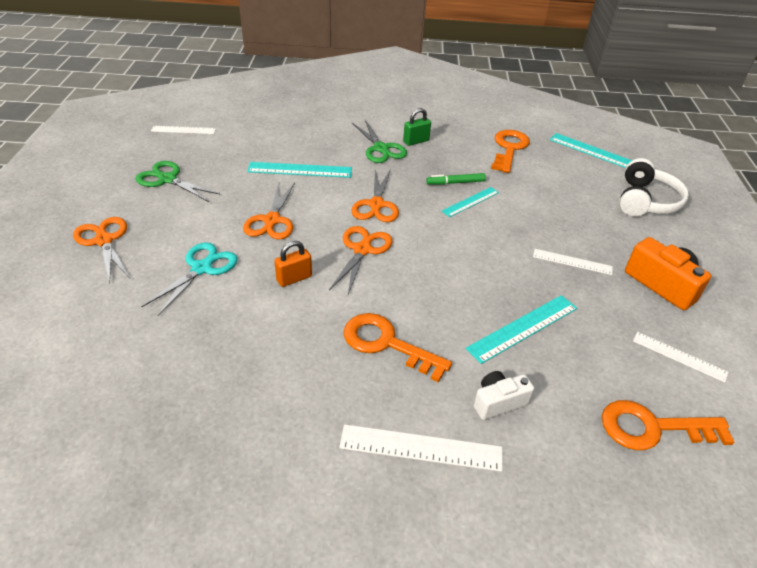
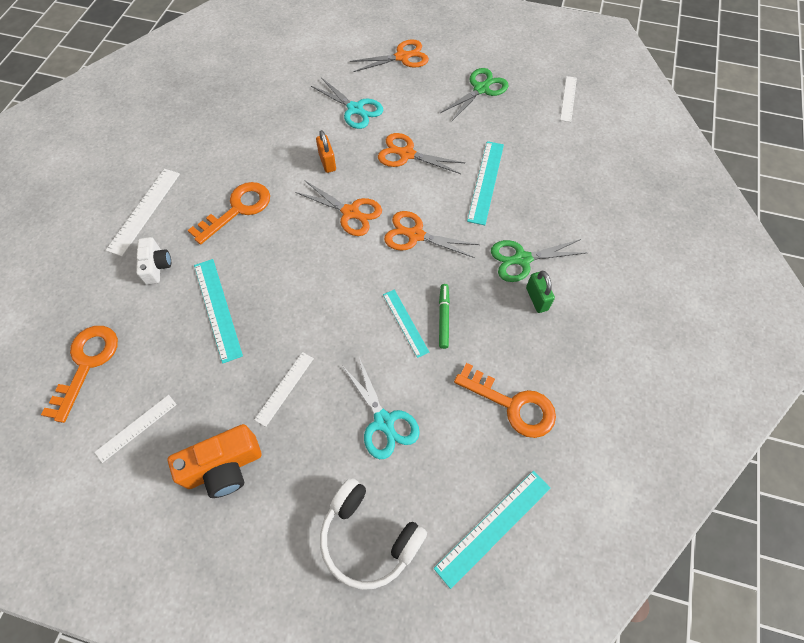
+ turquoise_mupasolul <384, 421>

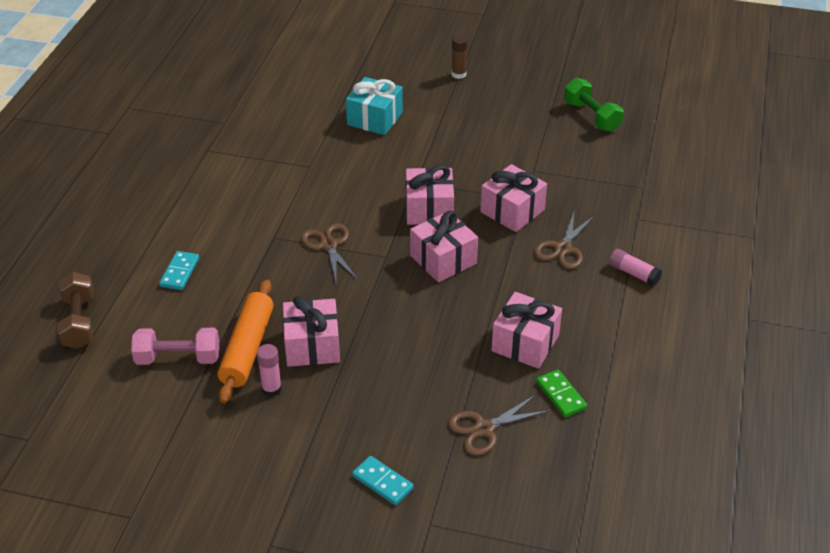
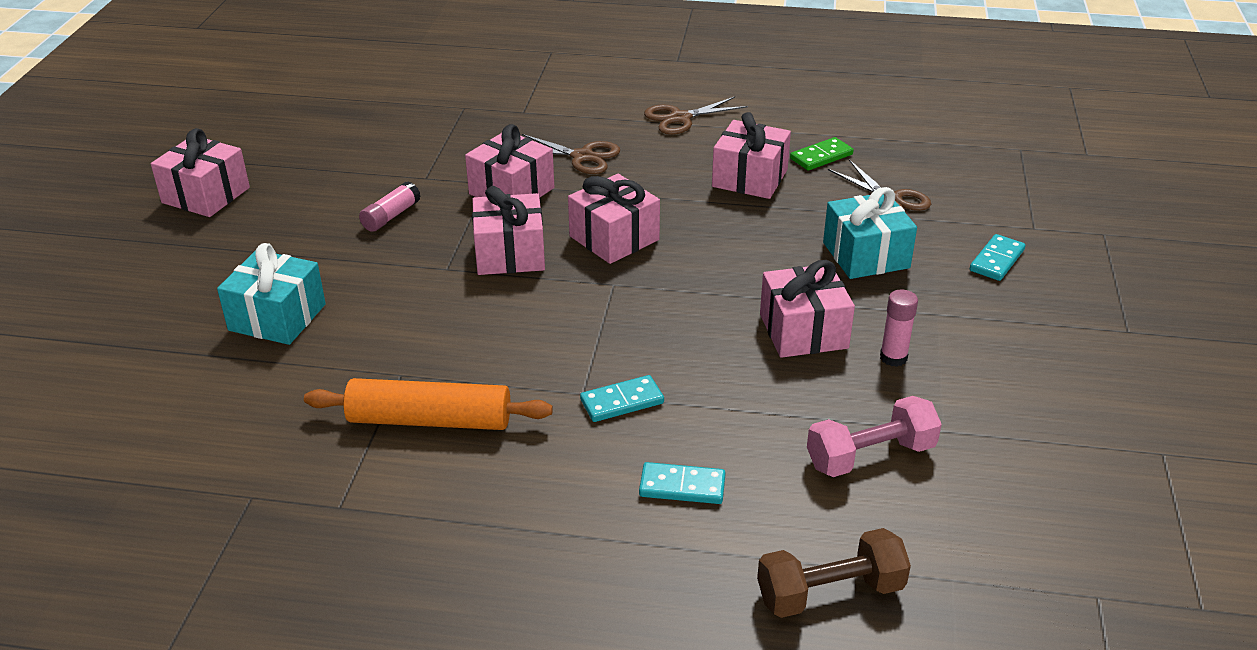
- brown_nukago <458, 74>
- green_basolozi <591, 116>
+ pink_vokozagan <206, 195>
+ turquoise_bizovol <622, 401>
+ turquoise_vokozagan <866, 255>
~ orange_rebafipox <247, 348> to <430, 420>
~ brown_mupasolul <329, 245> to <680, 118>
~ pink_nukago <633, 273> to <391, 216>
~ pink_basolozi <178, 358> = <870, 456> 75 degrees clockwise

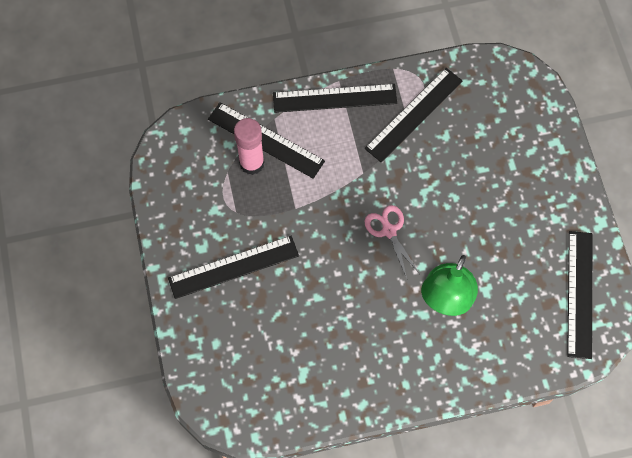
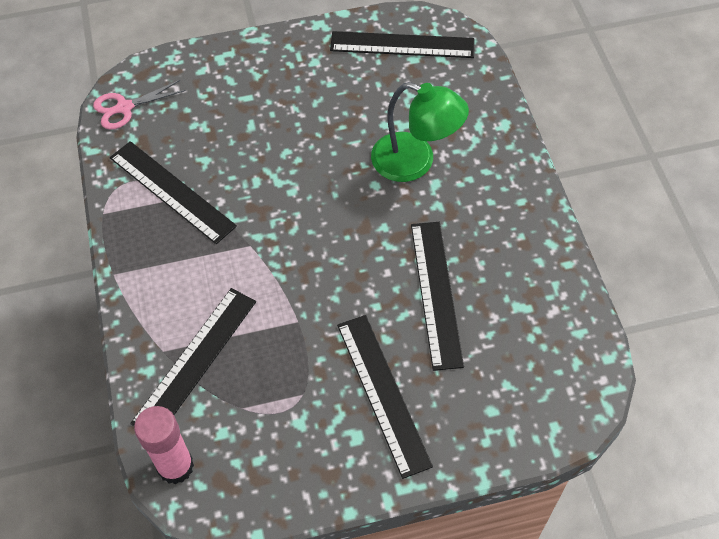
~ pink_nukago <252, 163> to <175, 466>
~ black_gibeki <334, 98> to <436, 293>
~ pink_mupasolul <389, 231> to <124, 107>

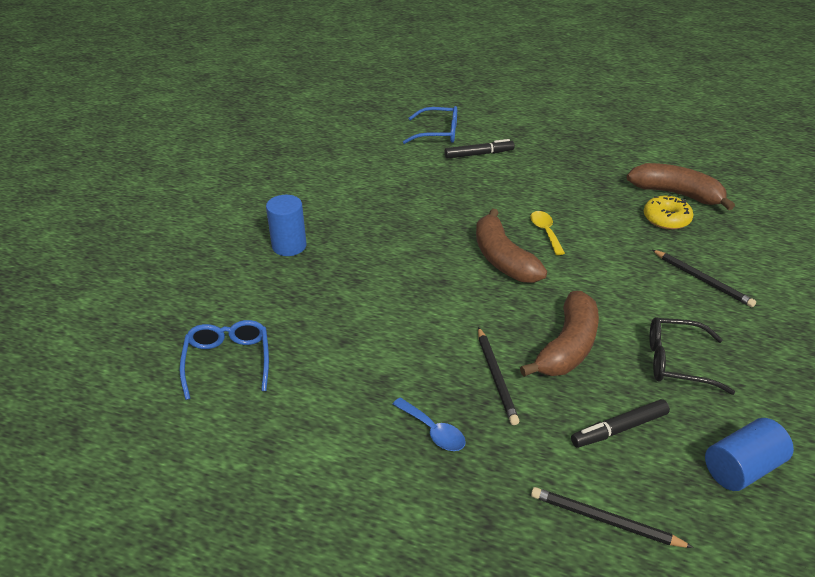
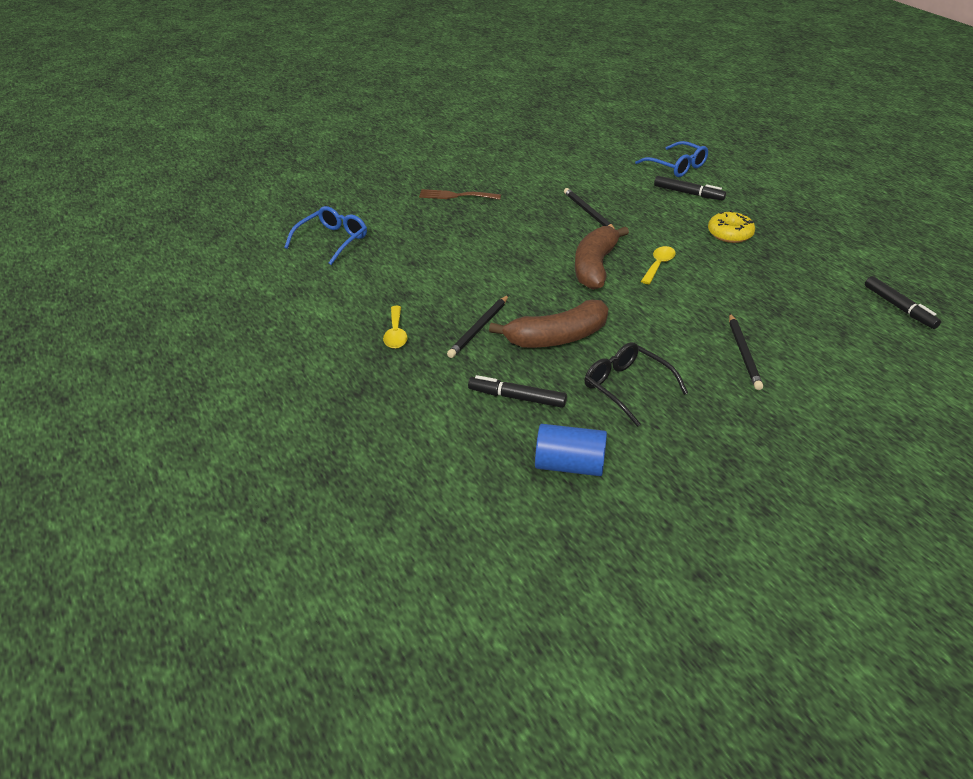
- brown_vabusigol <677, 194>
+ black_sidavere <899, 308>
~ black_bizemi <605, 520> to <588, 212>
~ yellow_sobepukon <666, 219> to <730, 234>
~ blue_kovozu <289, 246> to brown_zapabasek <455, 196>
~ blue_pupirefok <433, 431> to yellow_pupirefok <395, 334>

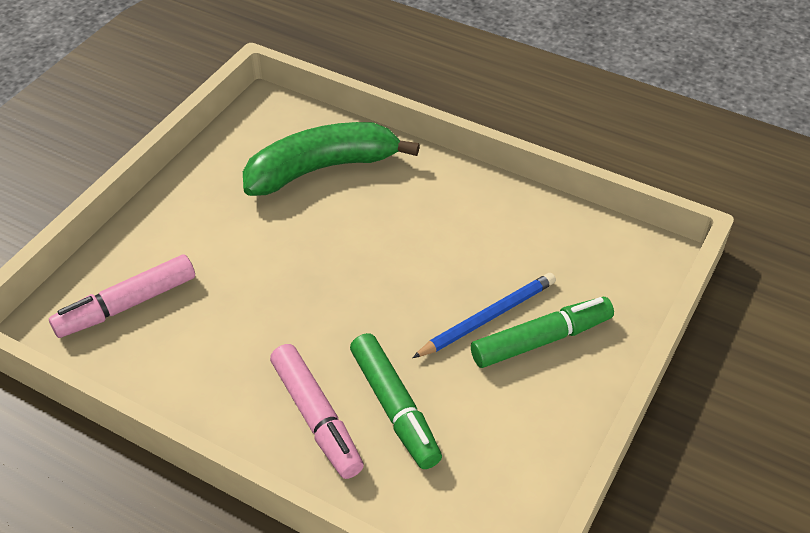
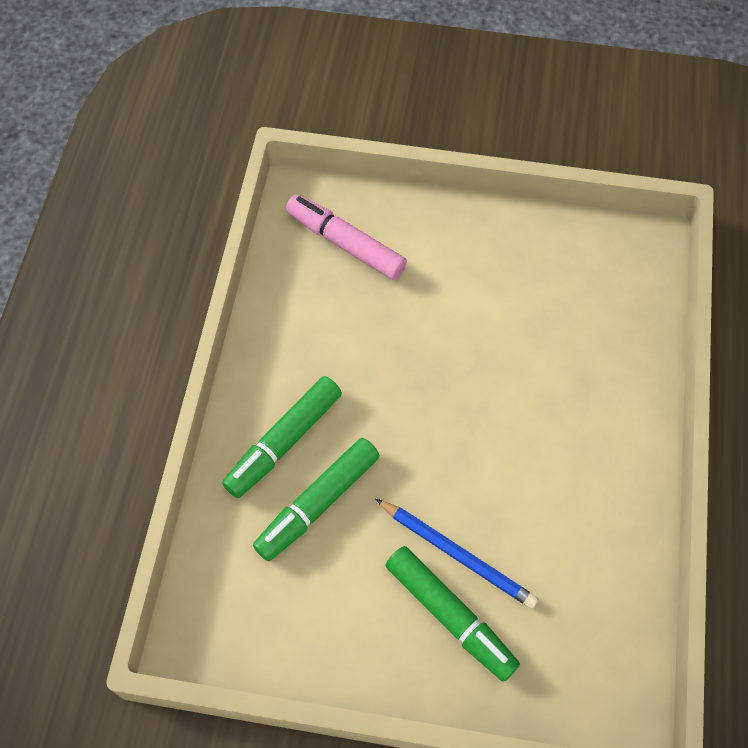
- green_vabusigol <322, 169>
~ pink_sidavere <316, 418> to green_sidavere <283, 441>

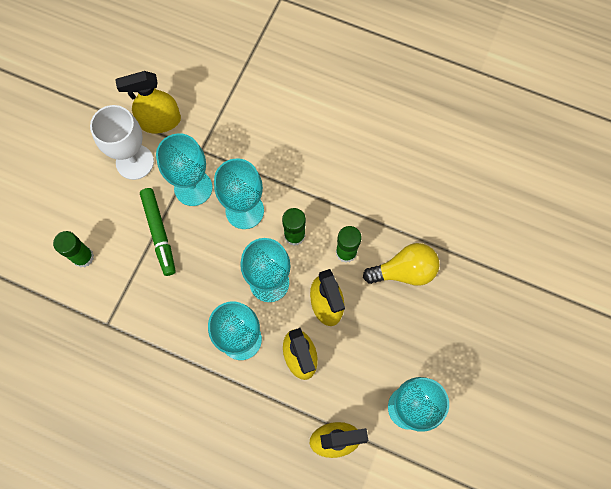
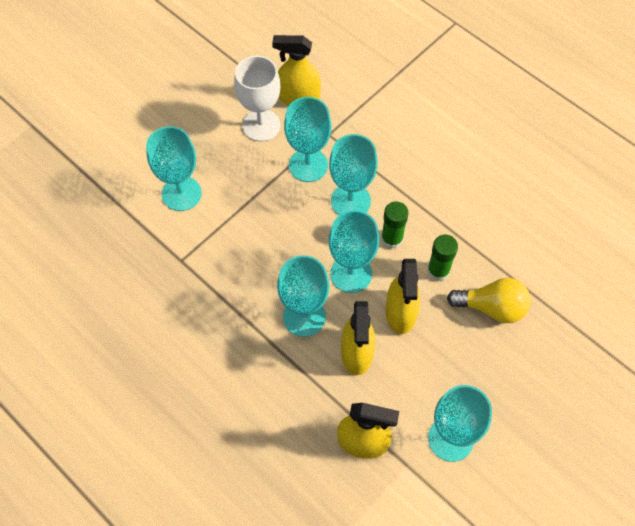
- green_sidavere <159, 233>
~ green_nukago <83, 257> to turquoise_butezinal <181, 193>

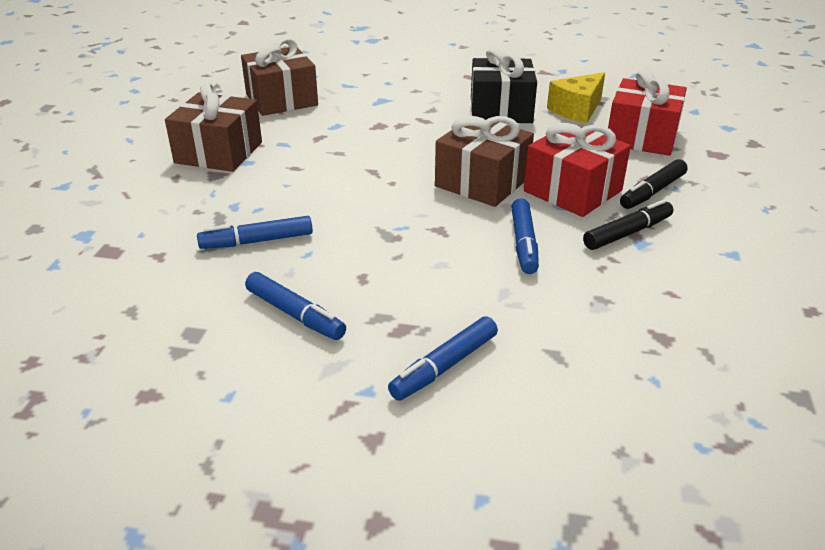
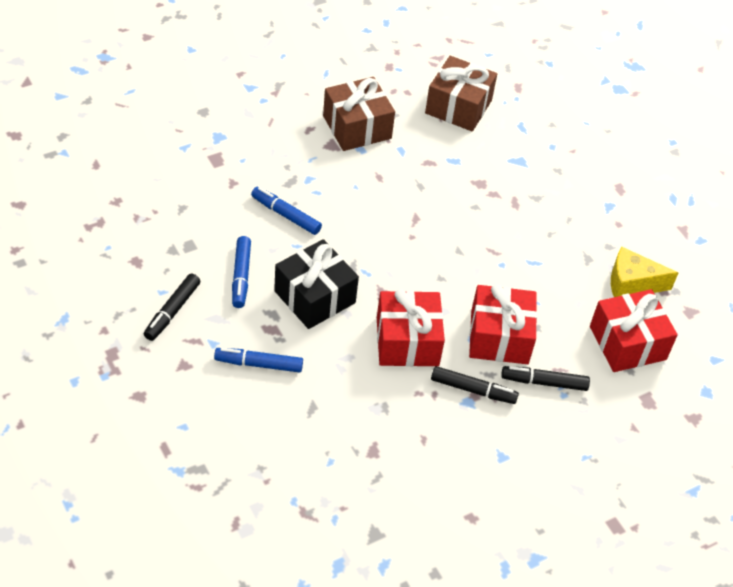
- brown_vokozagan <482, 182>
+ black_sidavere <172, 311>
~ black_vokozagan <501, 110> to <315, 297>
~ blue_sidavere <523, 243> to red_vokozagan <407, 341>

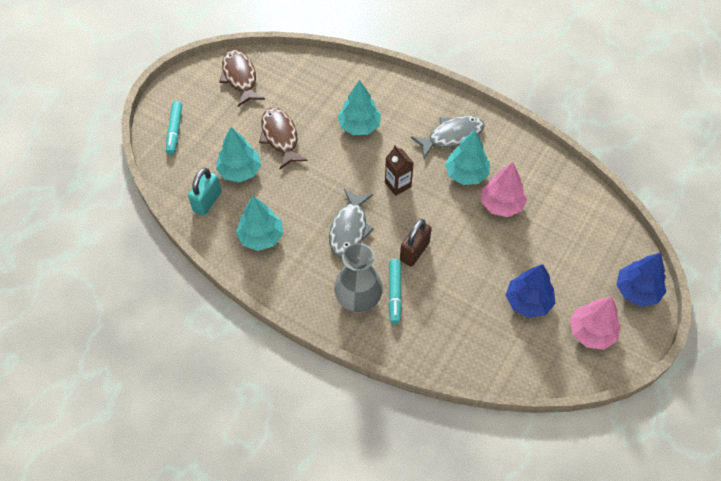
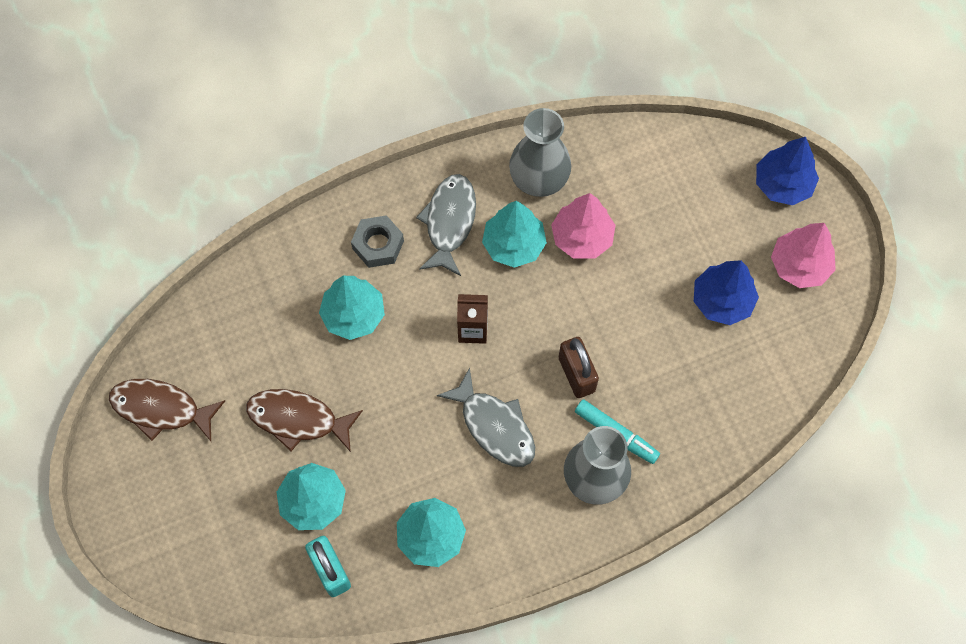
- turquoise_sidavere <174, 131>
+ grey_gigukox <378, 245>
+ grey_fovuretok <539, 179>

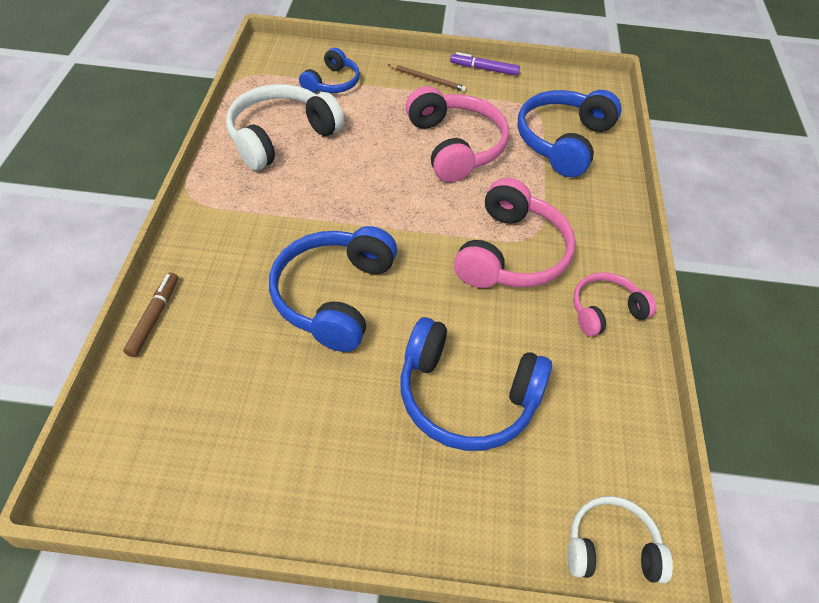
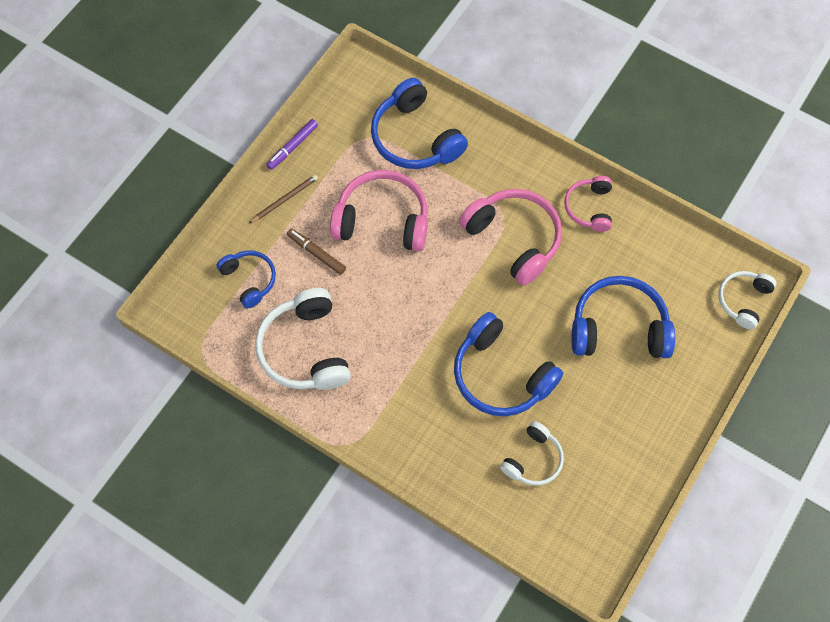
+ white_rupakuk <533, 459>
~ brown_sidavere <154, 317> to <316, 253>
~ blue_rupakuk <466, 397> = <618, 328> 135 degrees counterclockwise

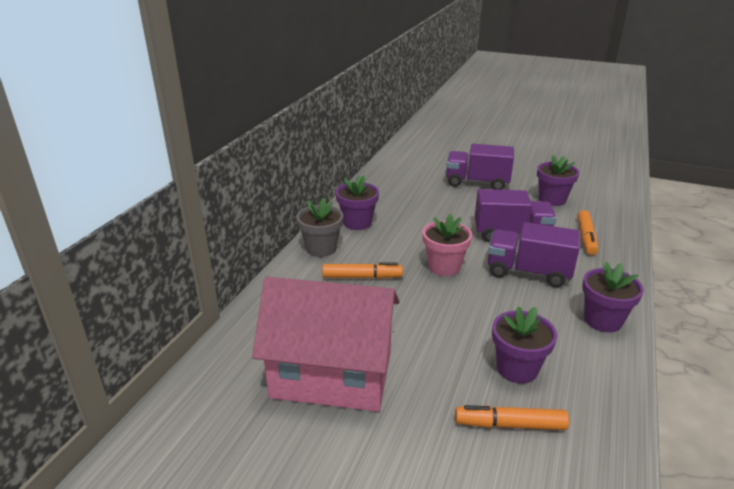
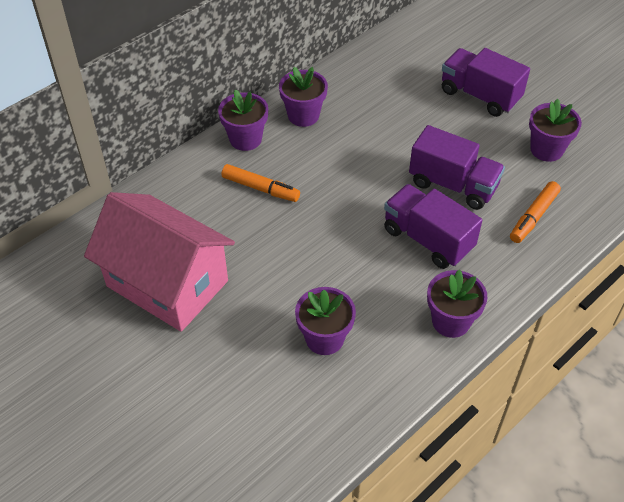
- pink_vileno <444, 267>
- orange_sidavere <510, 425>
~ grey_vileno <321, 248> to purple_vileno <245, 139>

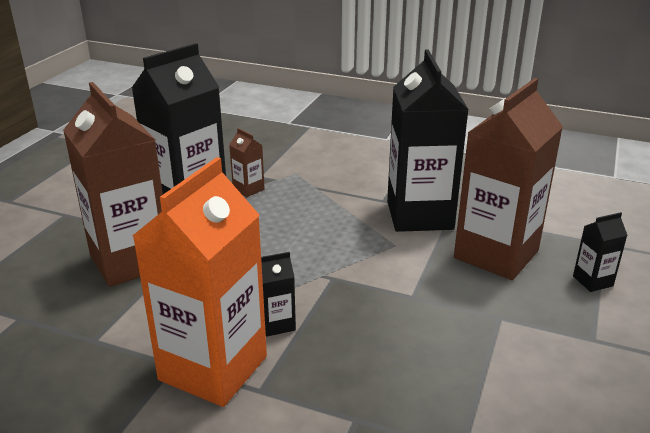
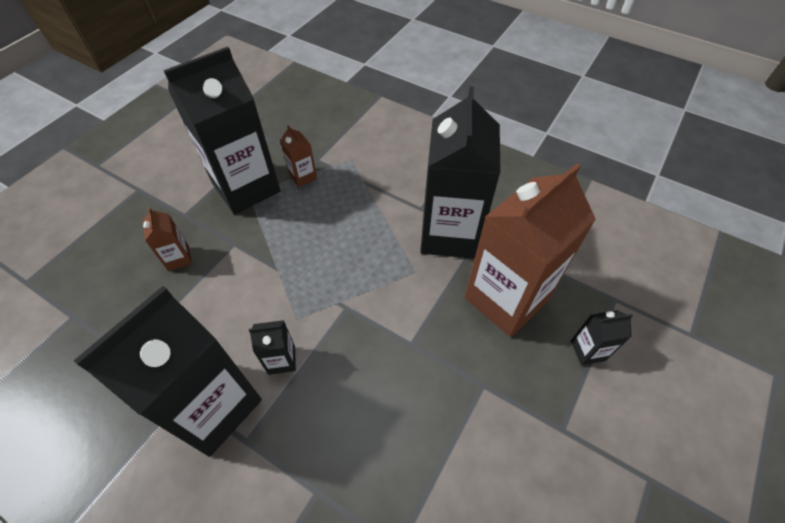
~ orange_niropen <213, 368> to black_niropen <213, 406>
~ brown_niropen <131, 261> = <178, 258> x0.42

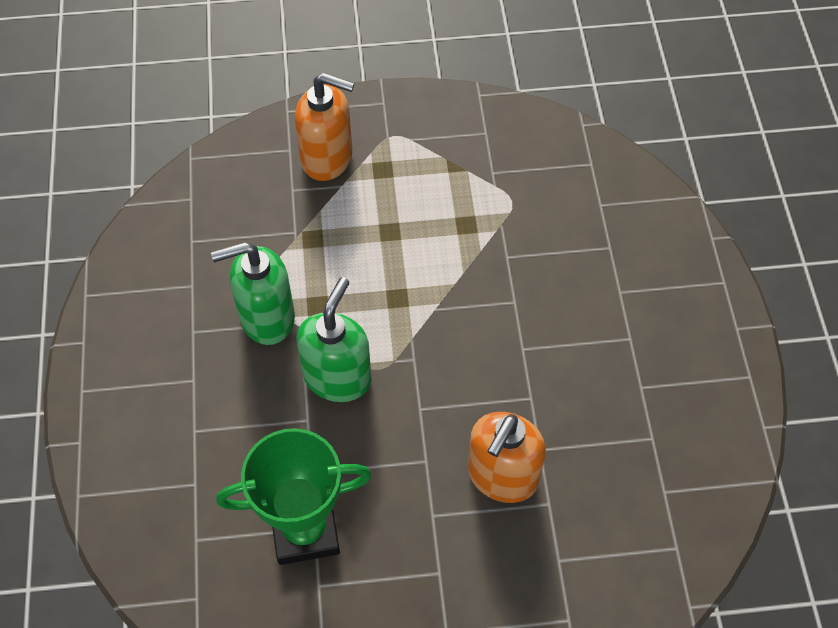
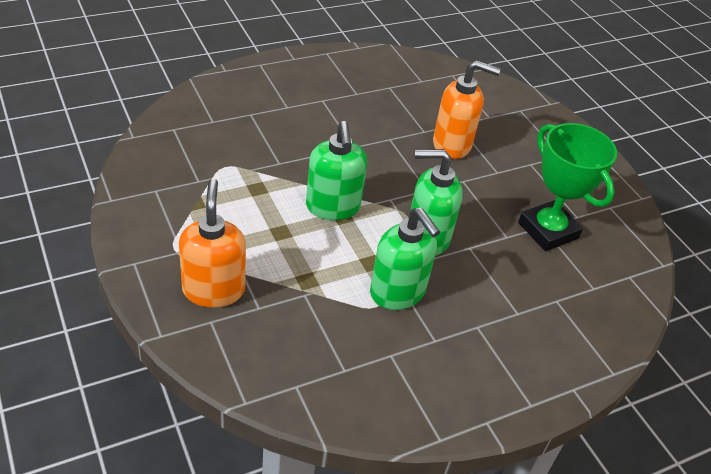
+ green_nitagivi <333, 207>

